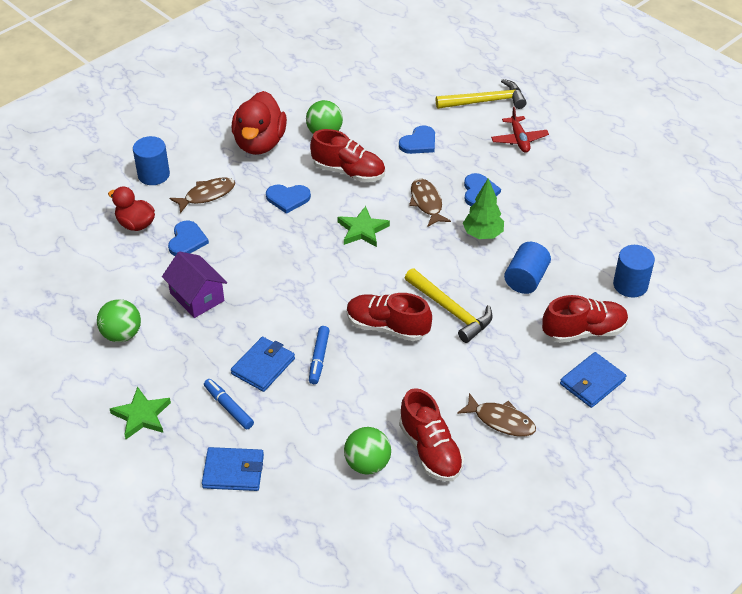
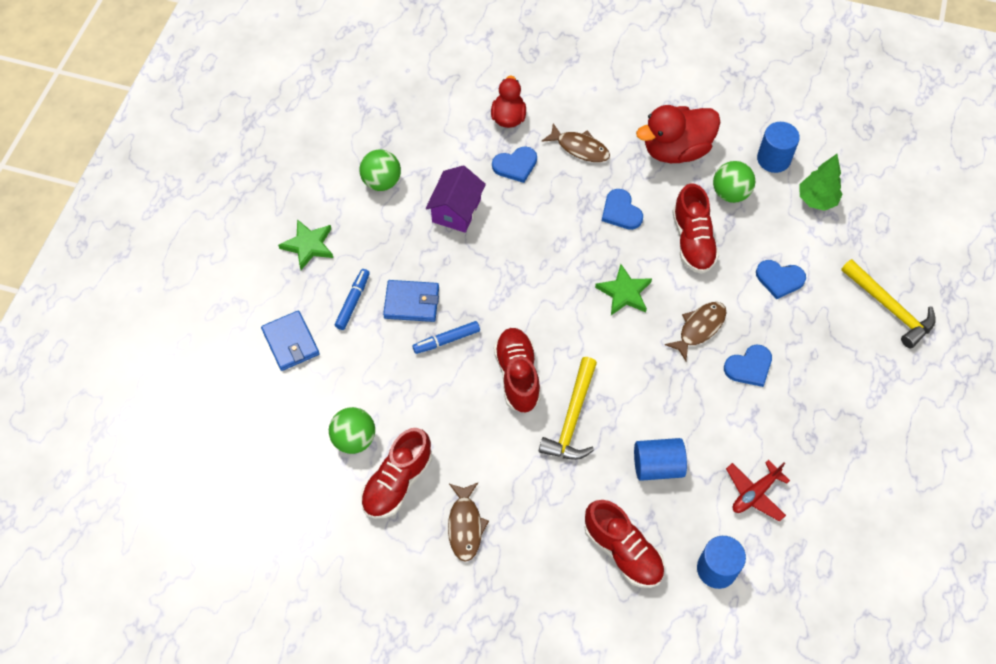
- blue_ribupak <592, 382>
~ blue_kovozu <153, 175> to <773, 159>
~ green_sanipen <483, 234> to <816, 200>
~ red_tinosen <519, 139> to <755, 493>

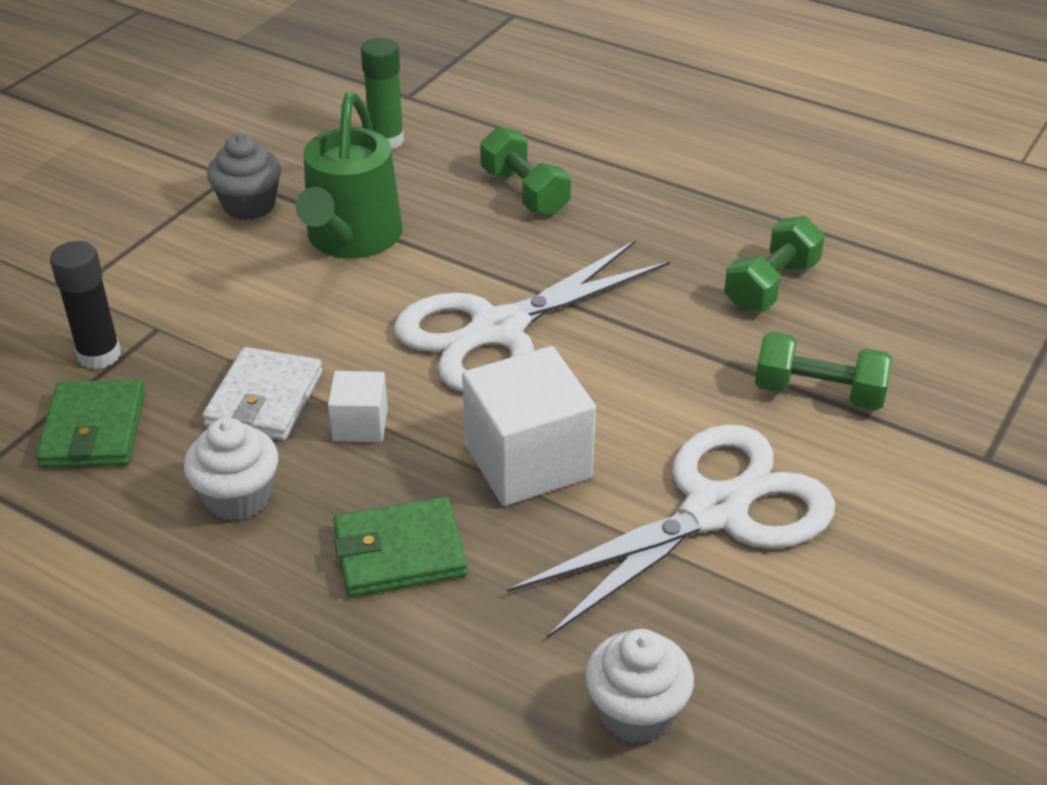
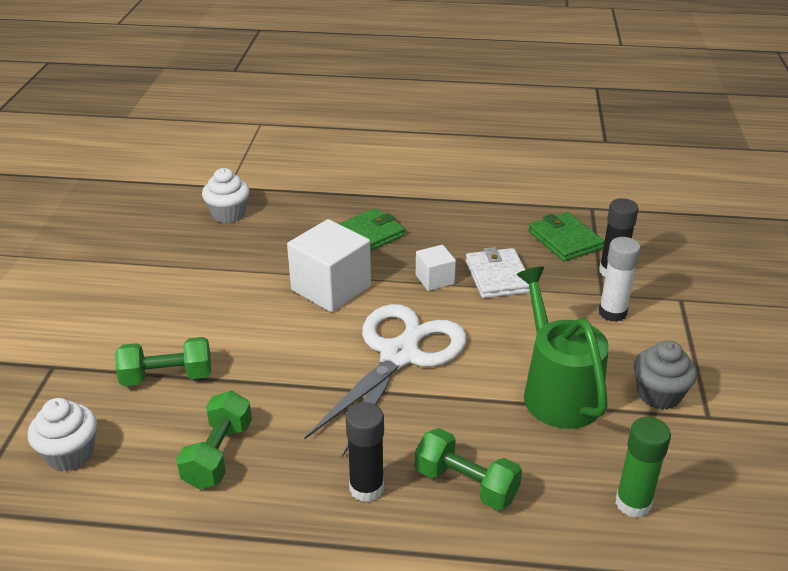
- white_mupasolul <714, 511>
+ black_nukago <366, 488>
+ white_nukago <612, 313>
~ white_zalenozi <238, 497> to <70, 454>

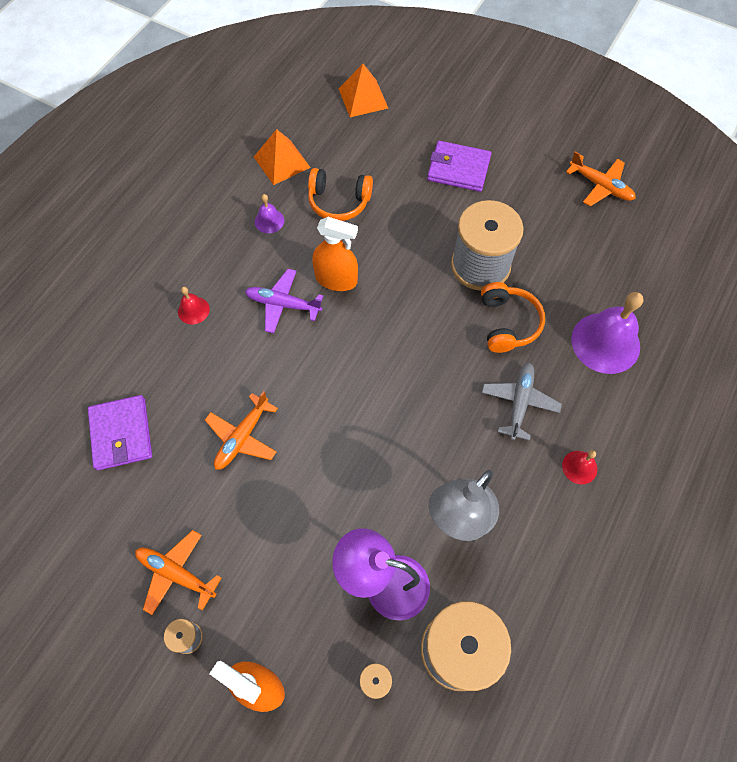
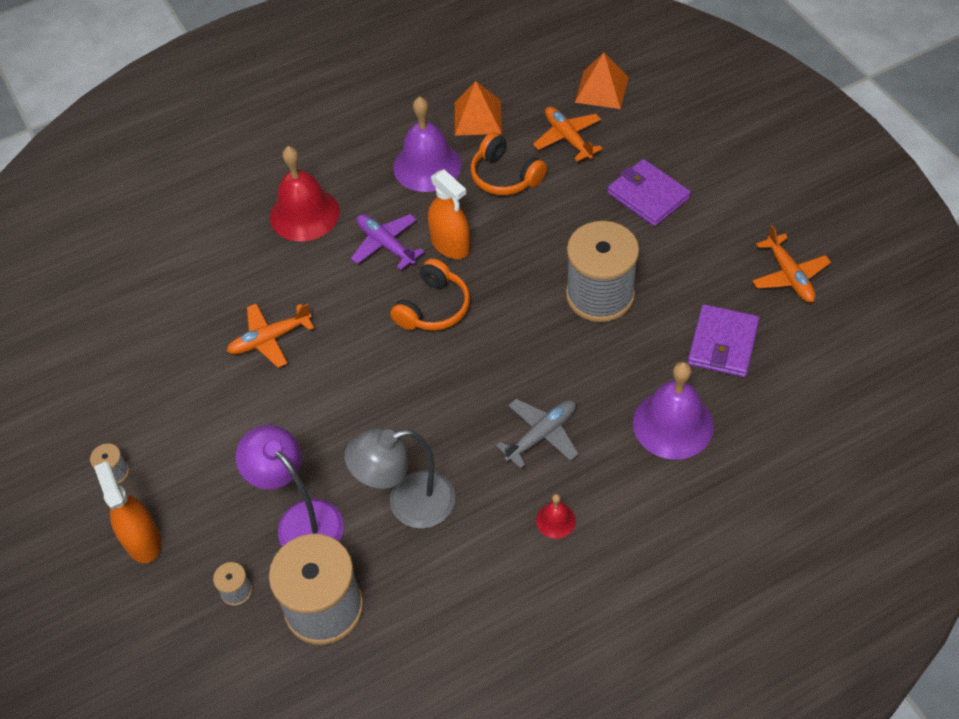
~ purple_ribupak <121, 434> to <723, 343>
~ orange_tinosen <176, 573> to <568, 138>
~ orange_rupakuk <508, 323> to <433, 307>
~ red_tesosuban <193, 310> = <304, 214> x2.11
~ purple_tesosuban <269, 221> = <427, 166> x2.11

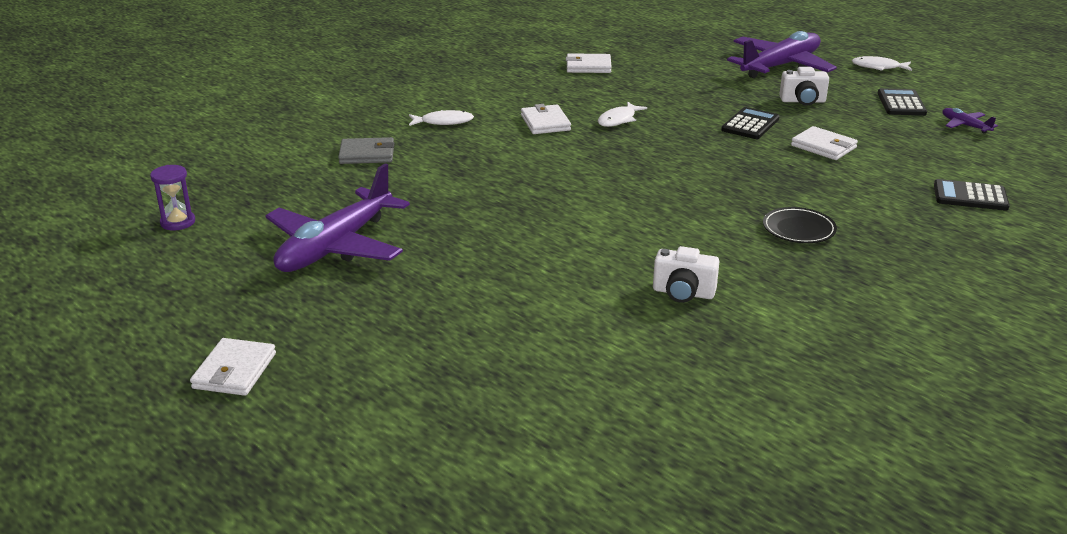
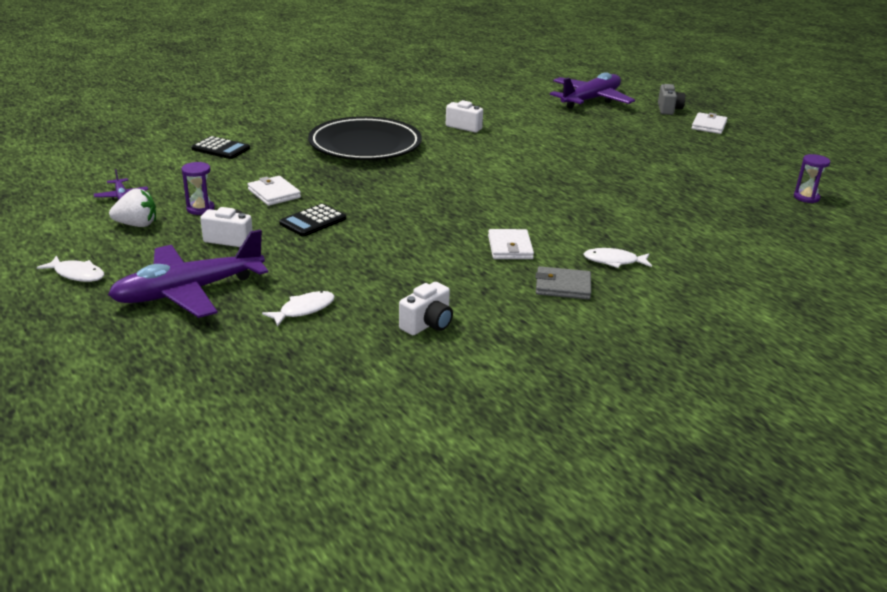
+ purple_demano <200, 209>
+ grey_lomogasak <668, 109>
~ purple_tinosen <335, 247> to <591, 100>
~ grey_ribupak <367, 154> to <563, 286>
~ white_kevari <618, 120> to <304, 310>
~ white_ribupak <588, 66> to white_lomogasak <427, 324>
~ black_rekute <901, 103> to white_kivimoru <137, 225>
~ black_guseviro <798, 229> = <365, 145> x2.30

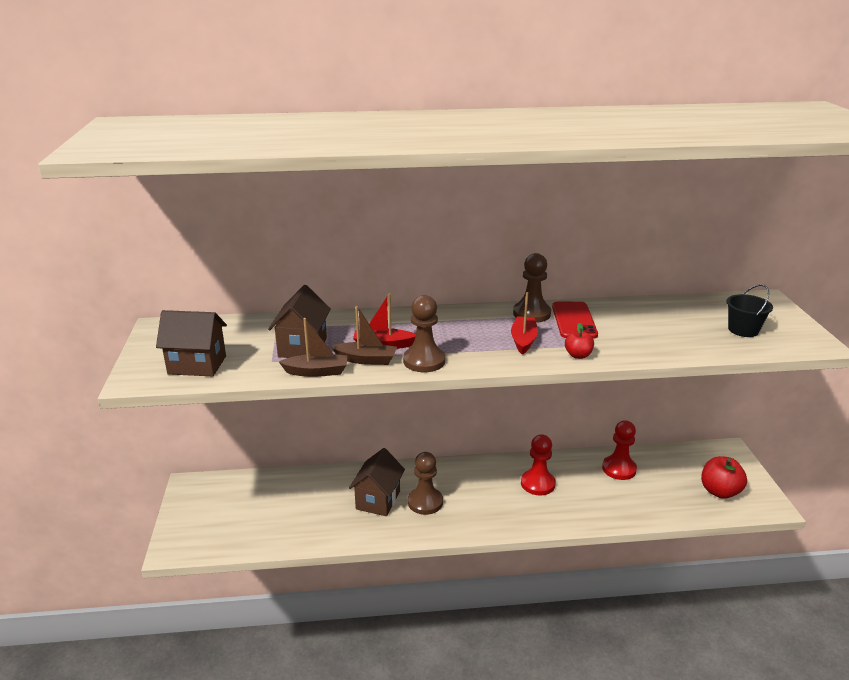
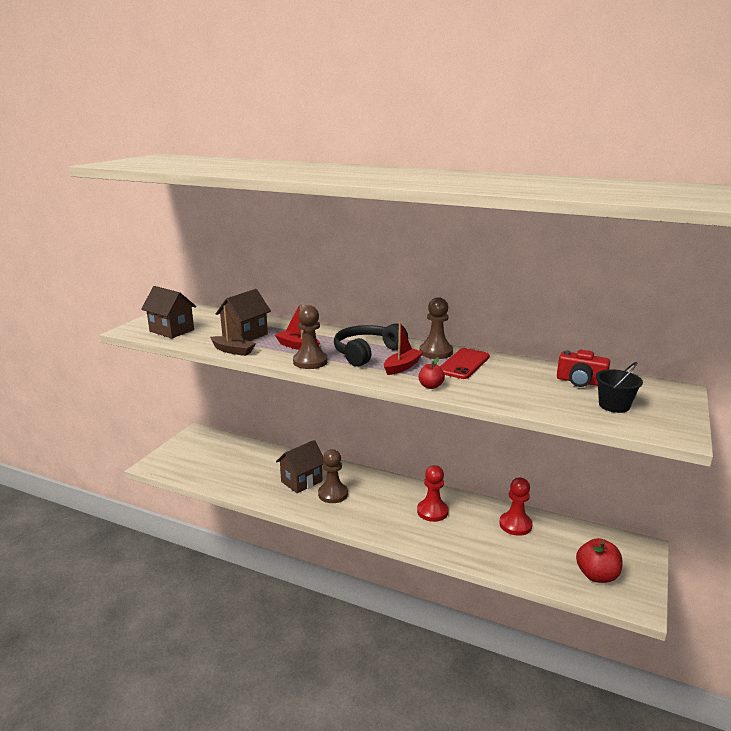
- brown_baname <366, 360>
+ black_rupakuk <367, 353>
+ red_lomogasak <580, 382>

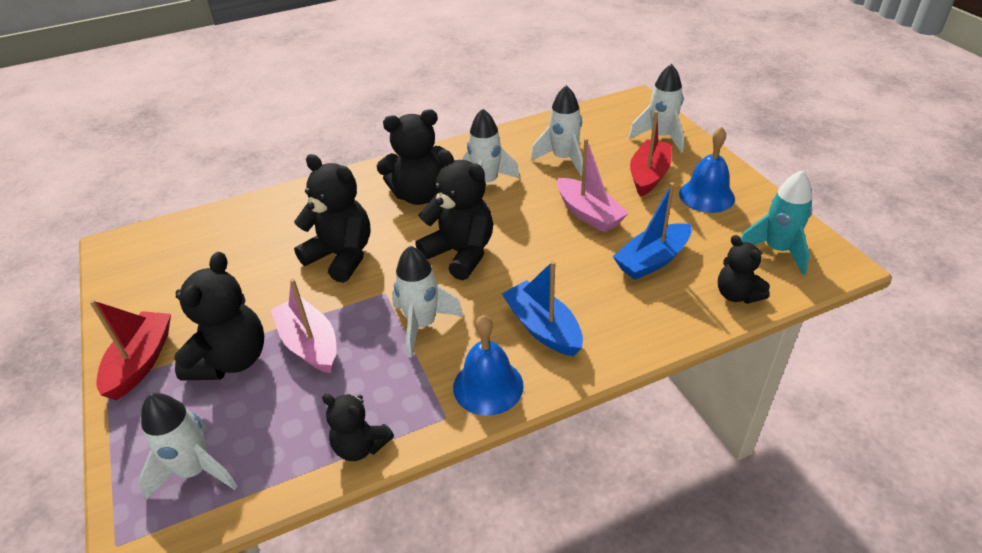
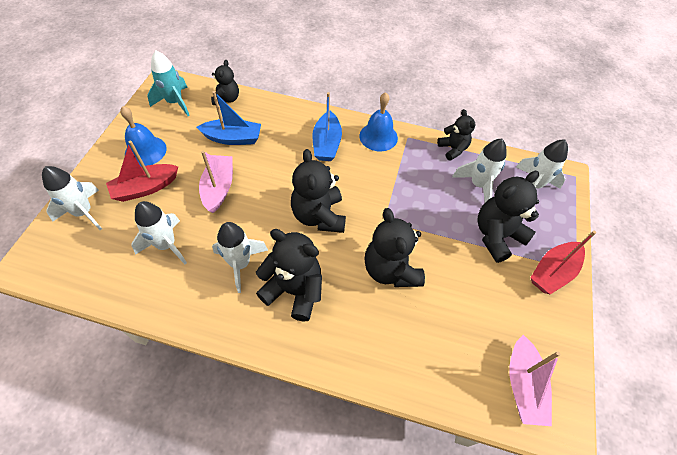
~ pink_baname <309, 344> to <523, 385>
~ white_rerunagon <422, 325> to <478, 185>

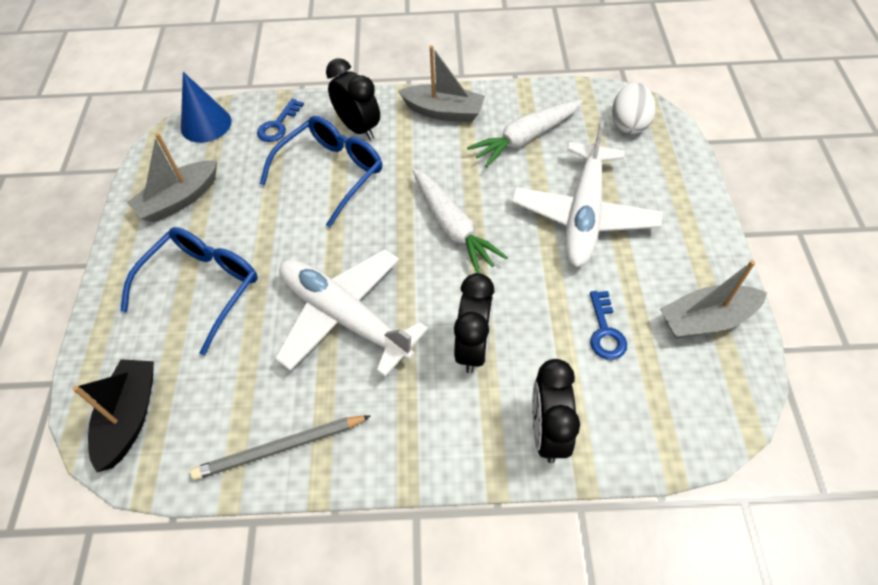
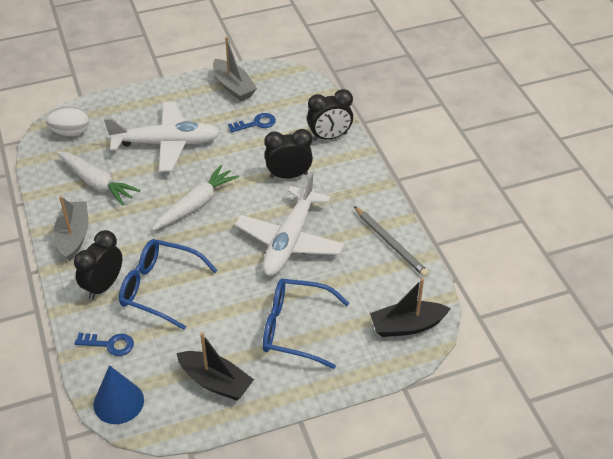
~ grey_baname <179, 200> to black_baname <215, 382>

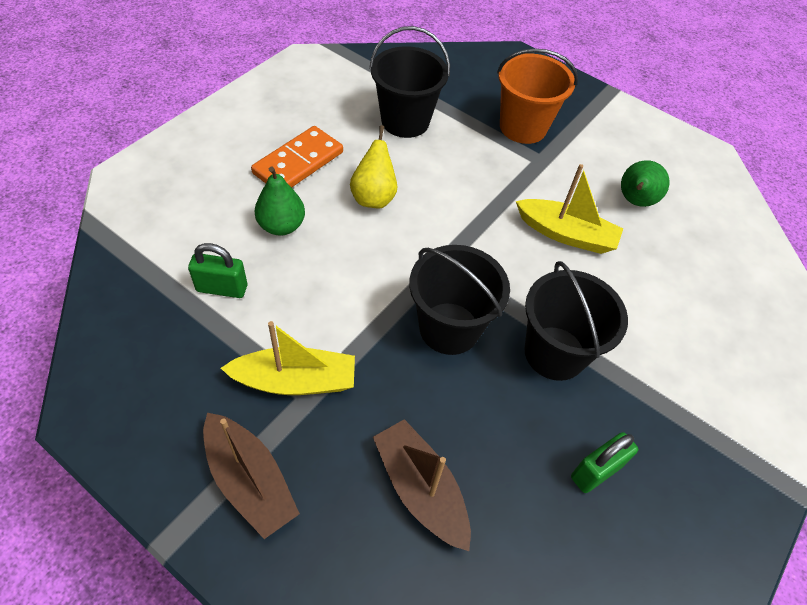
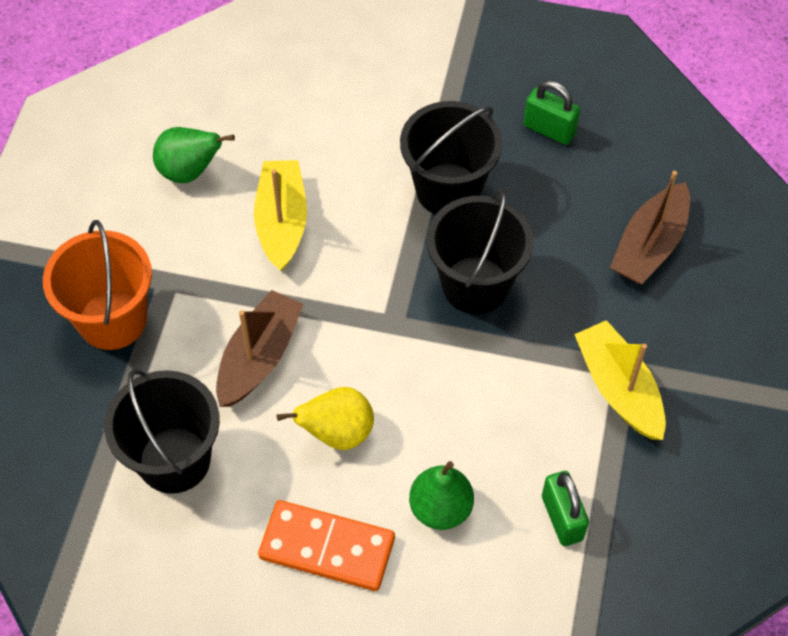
~ brown_baname <250, 481> to <259, 357>

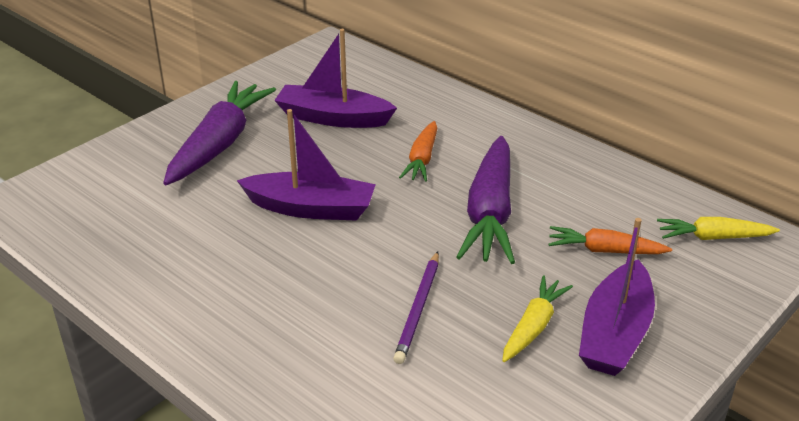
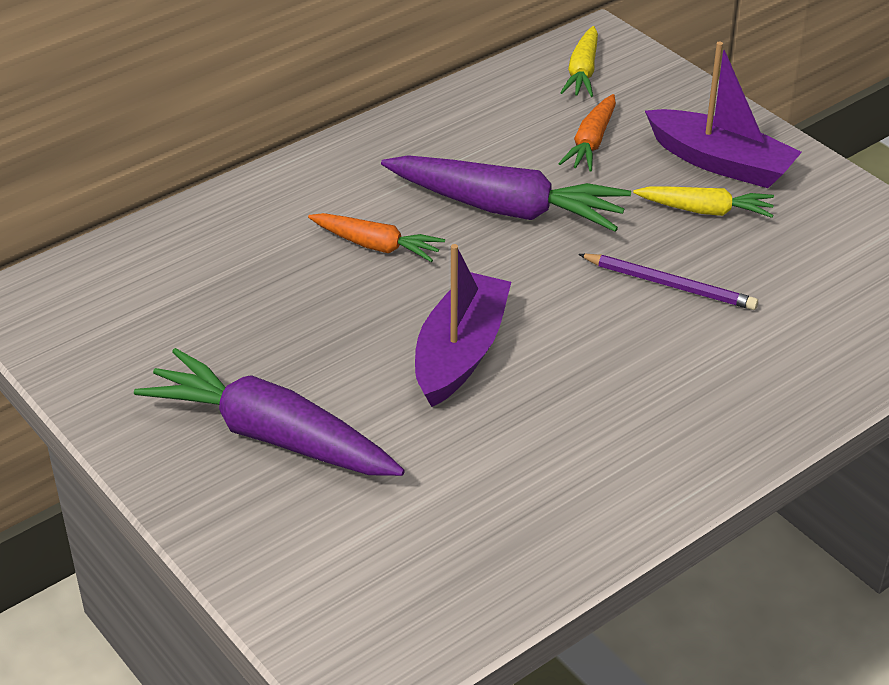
- purple_baname <333, 118>
~ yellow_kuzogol <533, 326> = <705, 210> 150 degrees clockwise

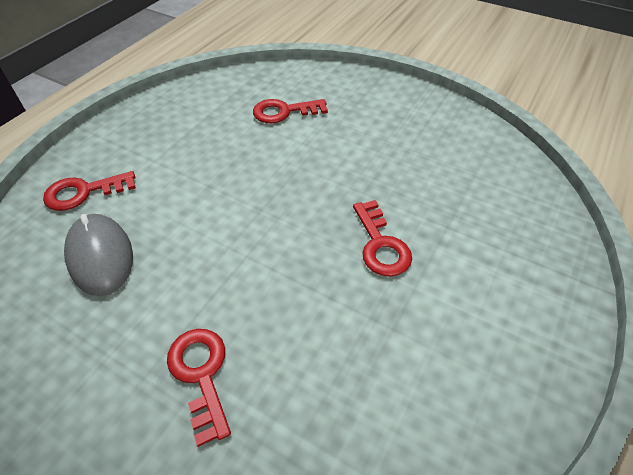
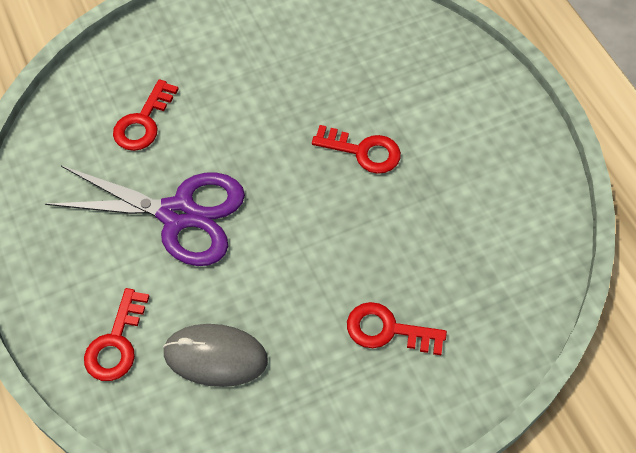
+ purple_mupasolul <178, 214>

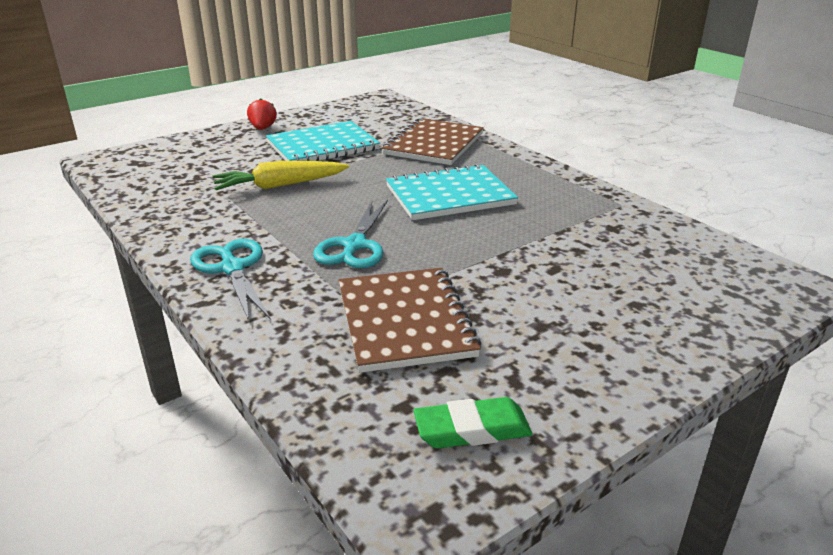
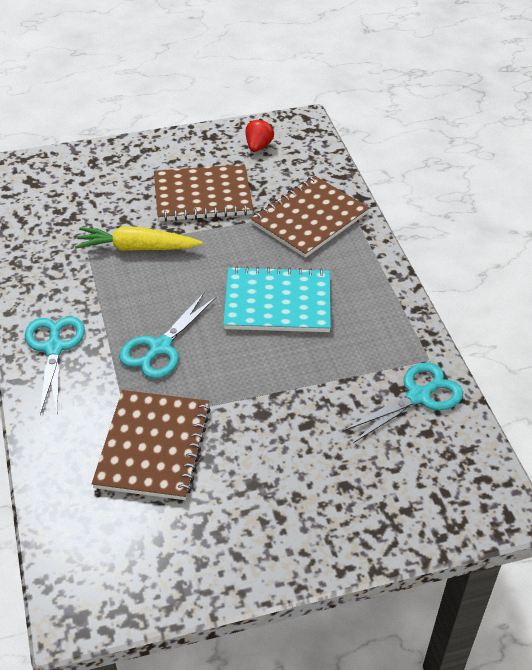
- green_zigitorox <472, 429>
+ turquoise_mupasolul <419, 396>
~ red_kivimoru <263, 128> to <258, 146>
~ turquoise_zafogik <322, 146> to brown_zafogik <202, 195>

